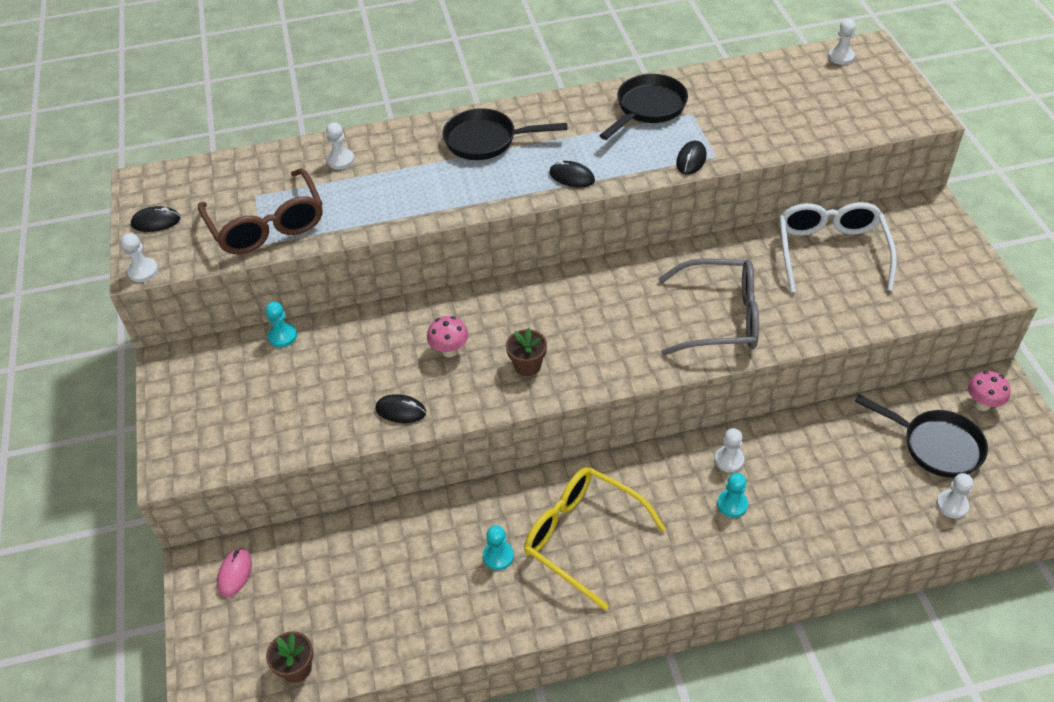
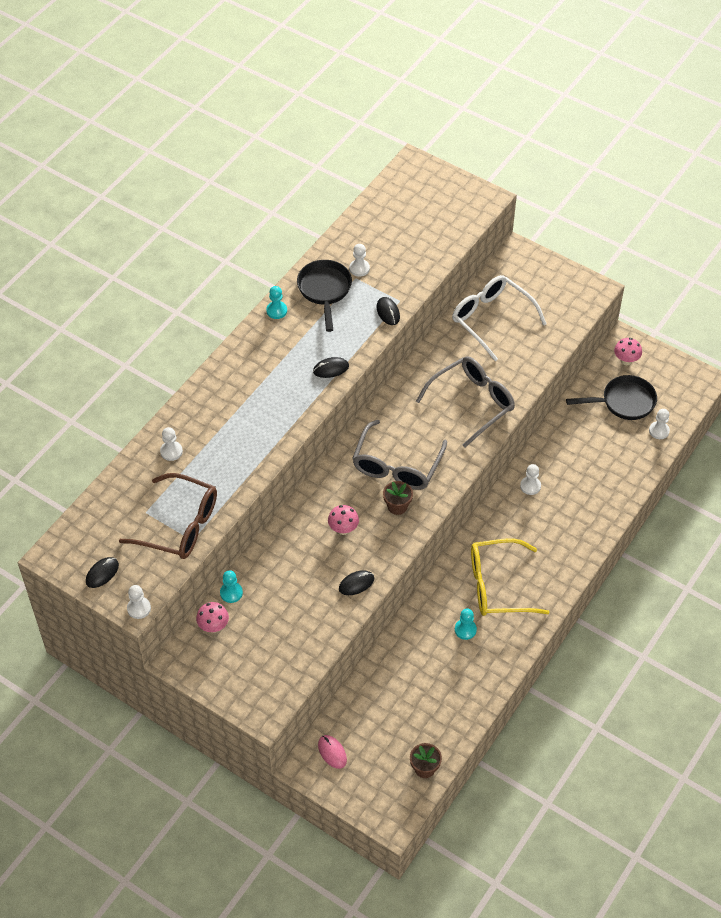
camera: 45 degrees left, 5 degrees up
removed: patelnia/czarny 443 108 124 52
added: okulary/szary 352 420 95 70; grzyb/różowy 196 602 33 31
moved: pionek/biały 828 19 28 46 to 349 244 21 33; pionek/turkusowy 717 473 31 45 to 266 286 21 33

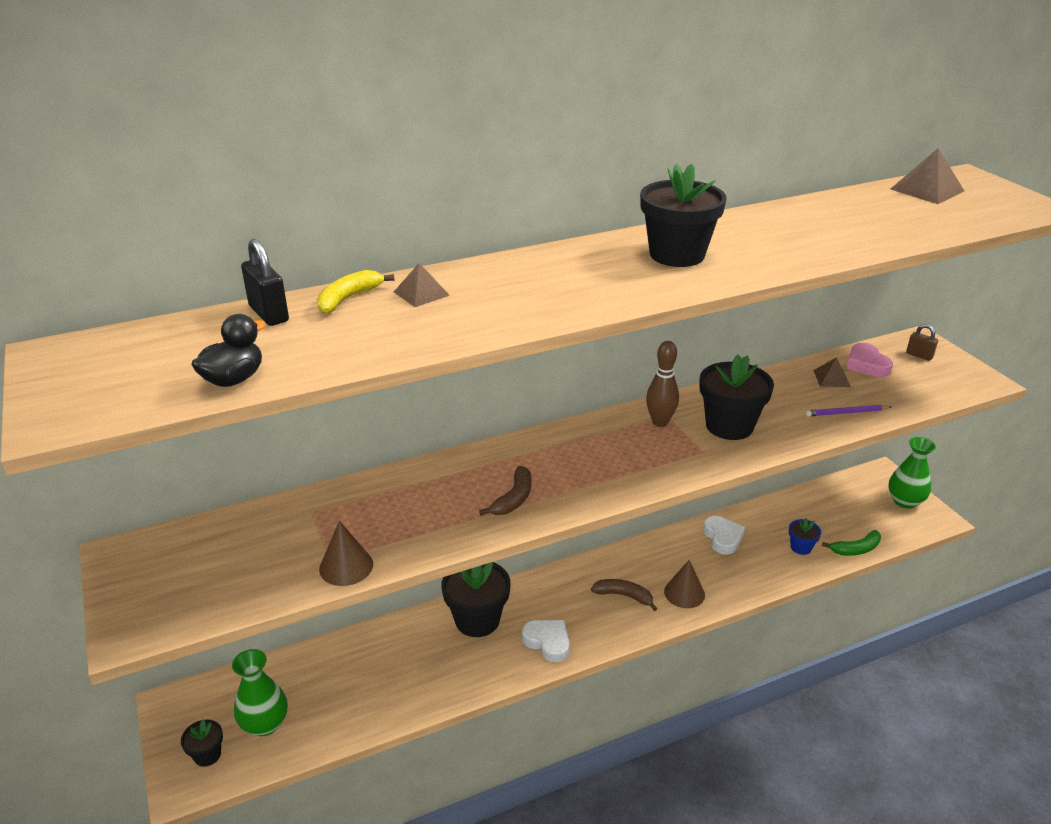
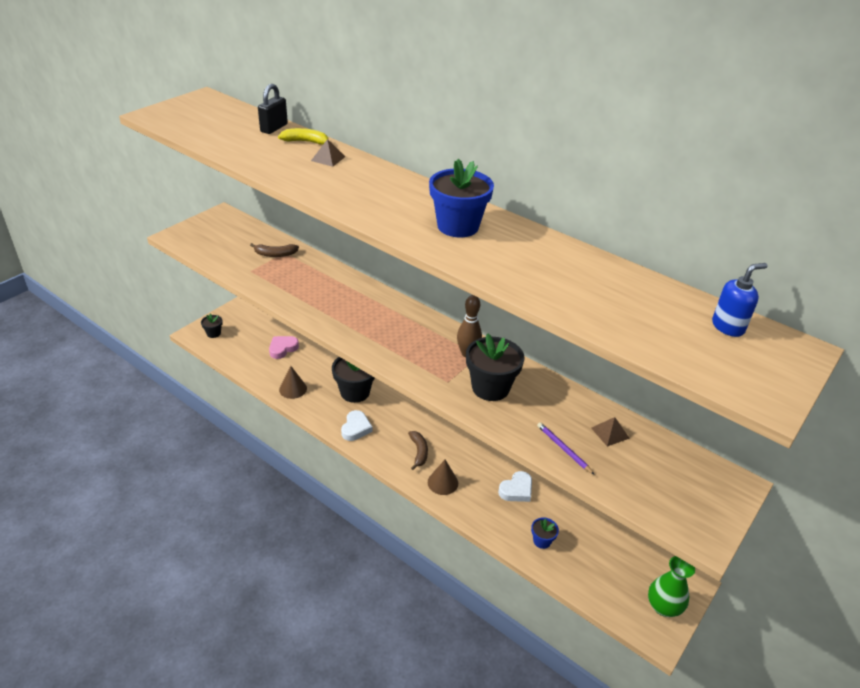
camera: 60 degrees right, 5 degrees up
removed: kaczka/czarny 191 314 75 73; kłódka/brązowy 906 324 32 37; banan/zielony 822 530 59 26; wazon/zielony 232 649 56 87
moved: serce/różowy 847 343 46 34 to 269 336 30 23; banan/brązowy 479 466 52 49 to 250 243 49 14; stożek/brązowy 319 521 54 65 to 279 366 28 33
replaced: piramida/brązowy 891 148 73 56 to dozownik mydła/niebieski 712 263 56 74
recoloured: doniczka/czarny 640 164 86 103 to doniczka/niebieski 429 159 65 78

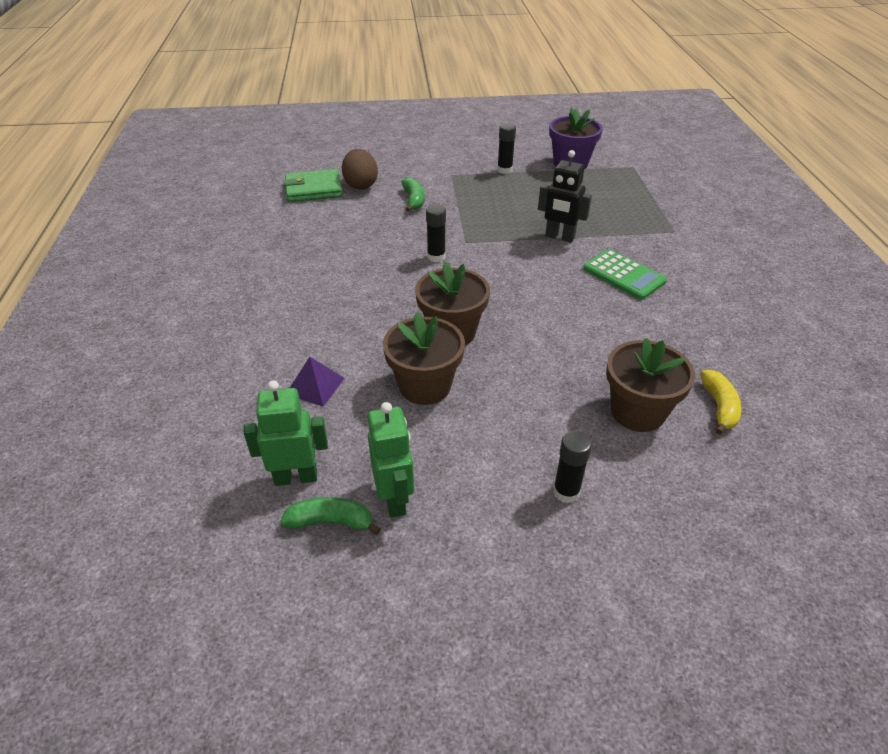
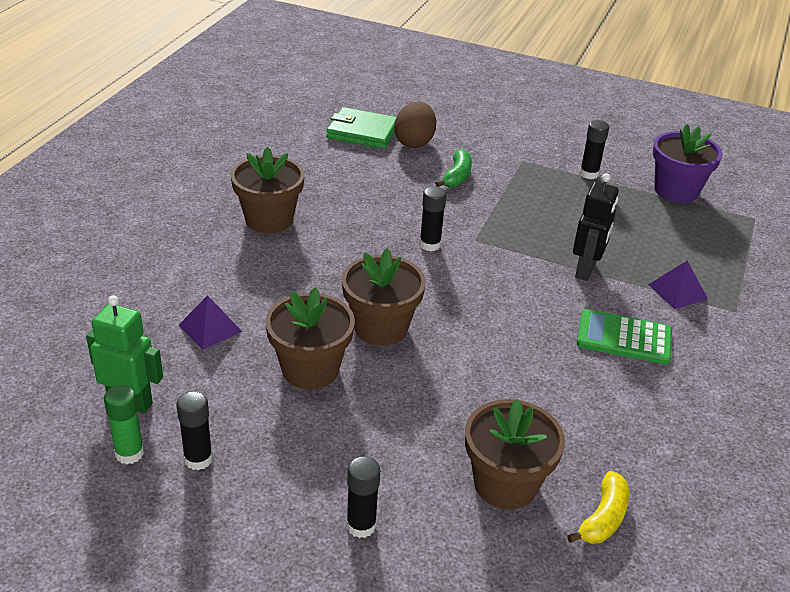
camera: 25 degrees right, 5 degrees down
added: doniczka/brązowy 231 147 73 86; piramida/fioletowy 648 261 60 48
replaced: robot/zielony 368 402 46 116 to klej w sztyfcie/czarny 176 391 37 79; banan/zielony 280 497 101 38 to klej w sztyfcie/zielony 104 385 40 79
turned: robot/czarny 538 150 54 93 = 573 173 46 108 120 degrees counterclockwise; kalkulator/zielony 583 249 84 51 = 577 309 95 55 120 degrees clockwise

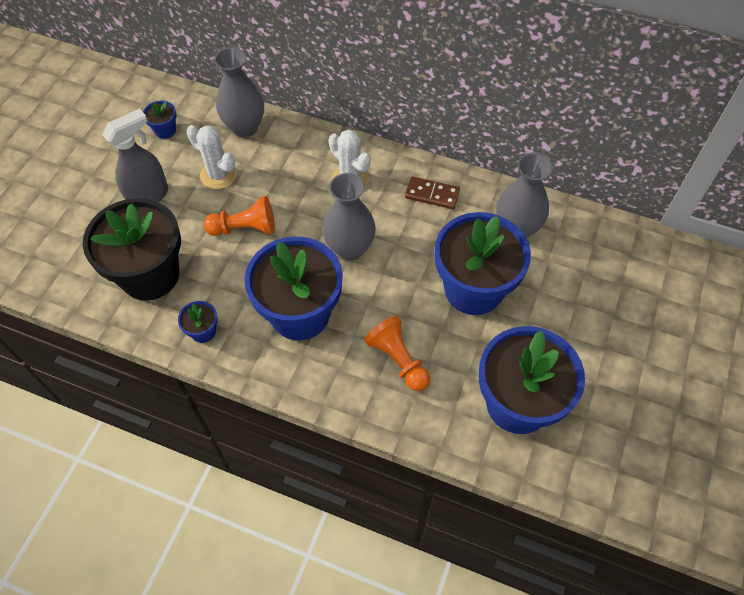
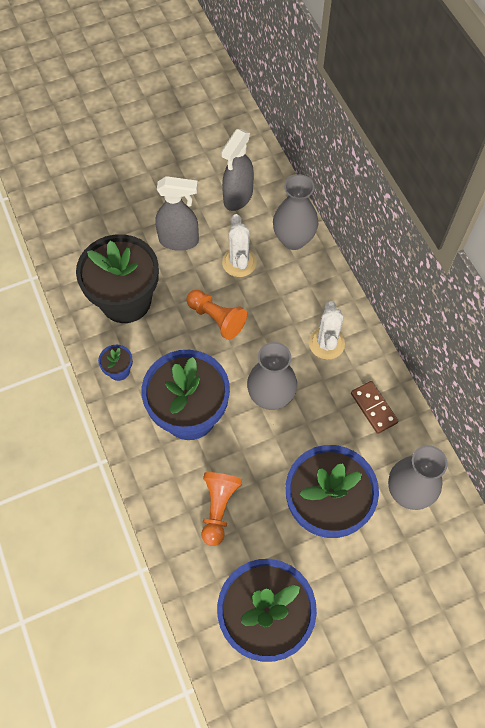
camera: 45 degrees right, 5 degrees up
replaced: doniczka/niebieski 143 101 34 38 to spryskiwacz/szary 221 129 33 82

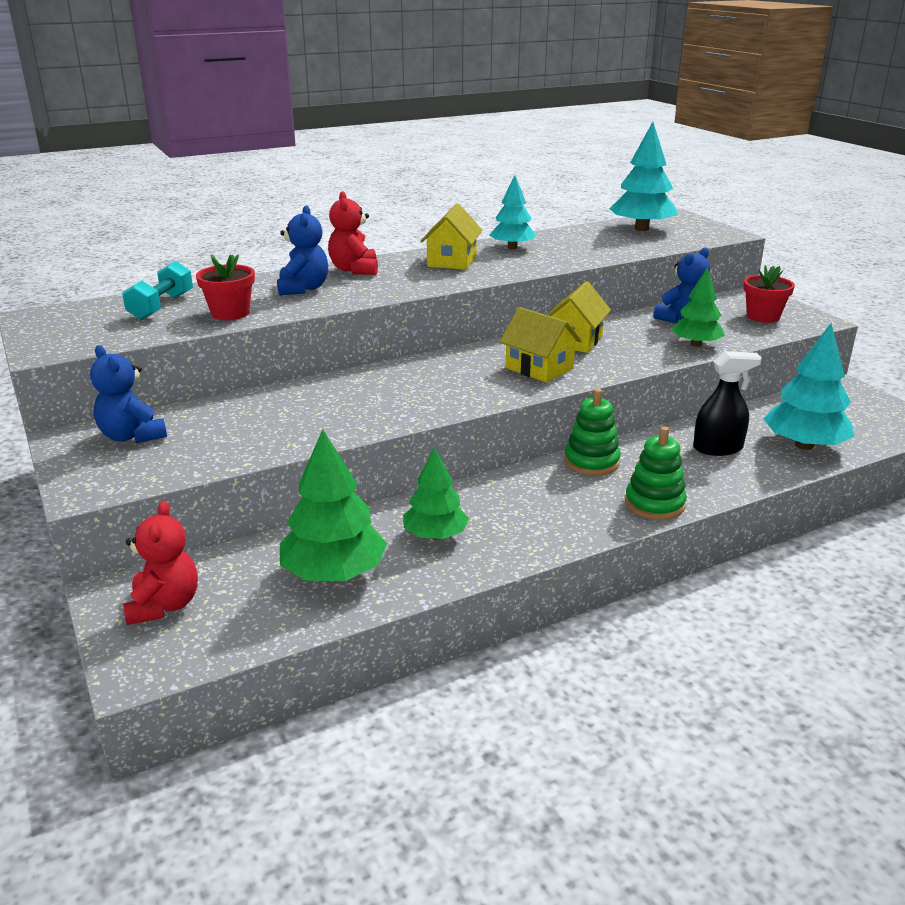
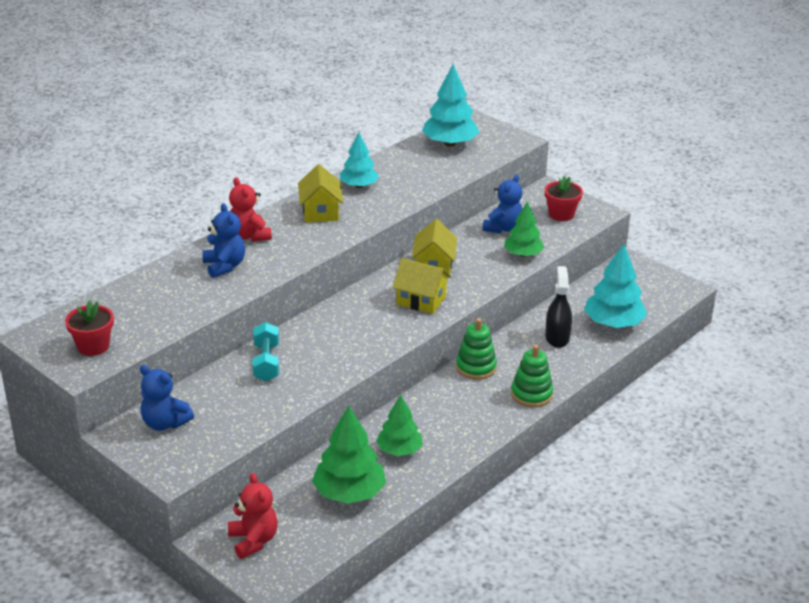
camera: 20 degrees left, 5 degrees up
moved: doniczka/czerwony 196 255 59 65 to 65 300 49 56; hantel/turkusowy 122 261 71 59 to 252 322 27 60
turned: spryskiwacz/czarny 693 351 69 105 = 545 266 27 82 60 degrees counterclockwise

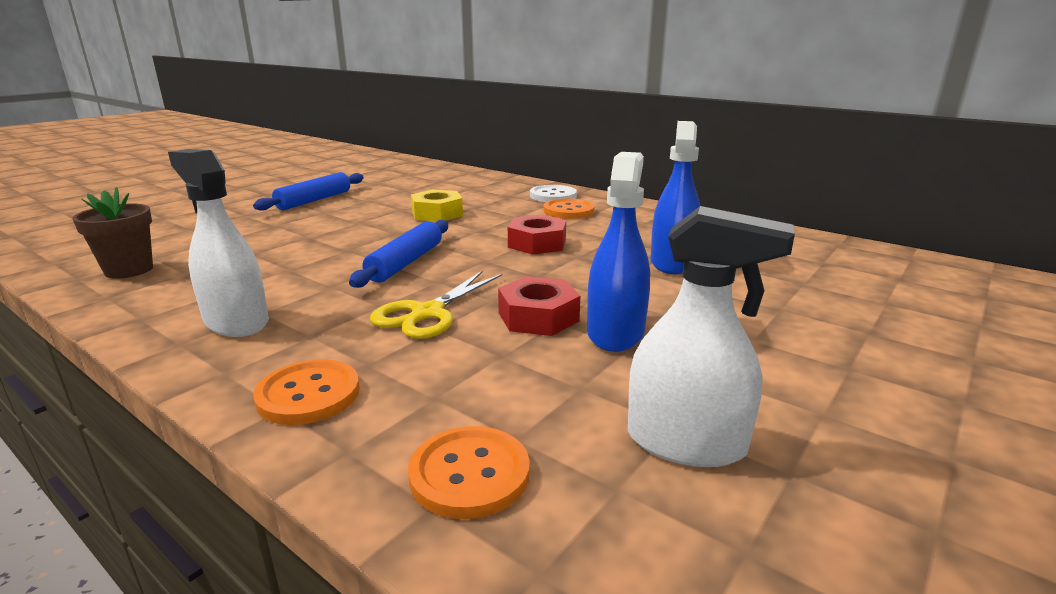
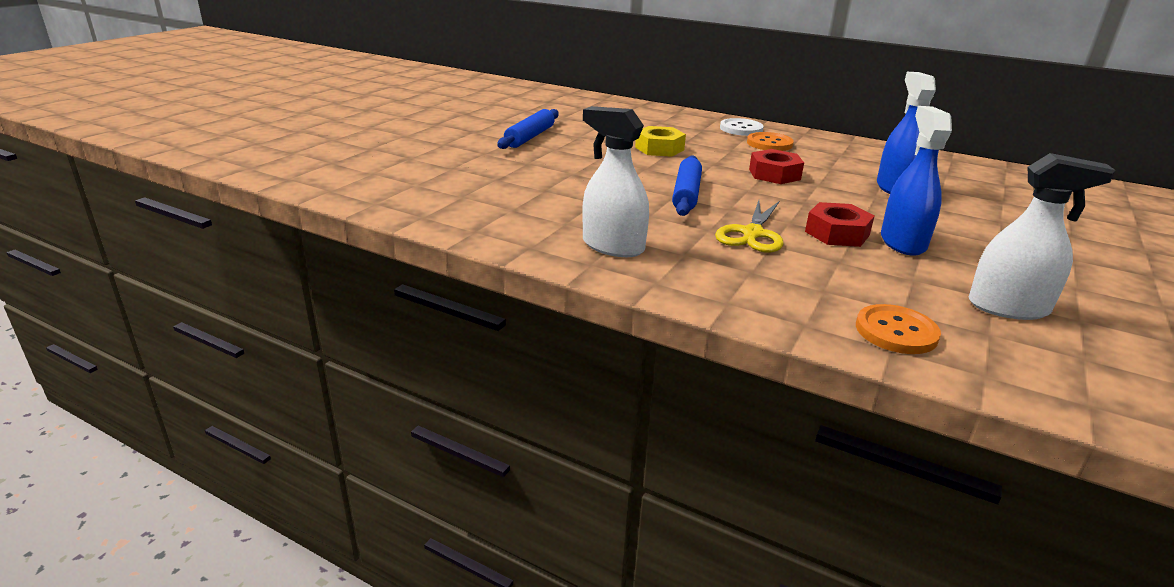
camera: 10 degrees left, 5 degrees up
removed: doniczka/brązowy 72 187 81 92; guzik/pomarańczowy 253 359 107 66

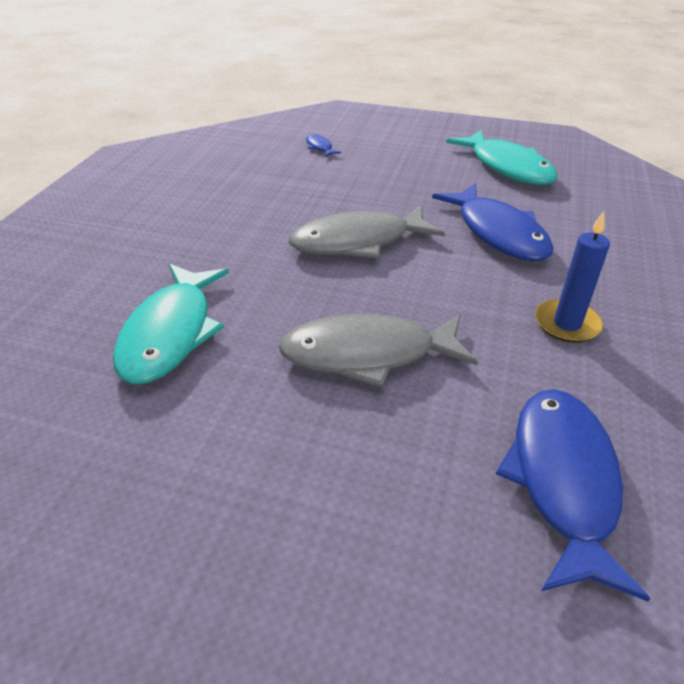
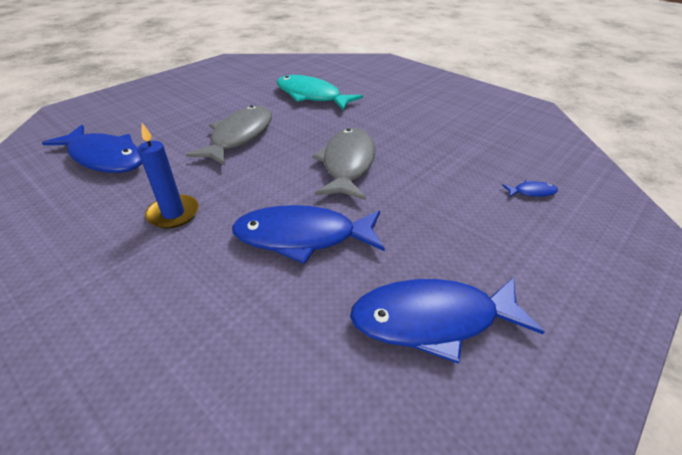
camera: 115 degrees right, 0 degrees up
recoloured: ryba/turkusowy 446 130 112 55 to ryba/niebieski 350 277 195 87

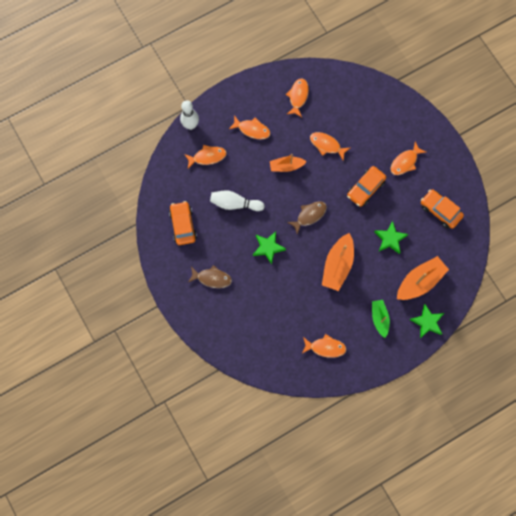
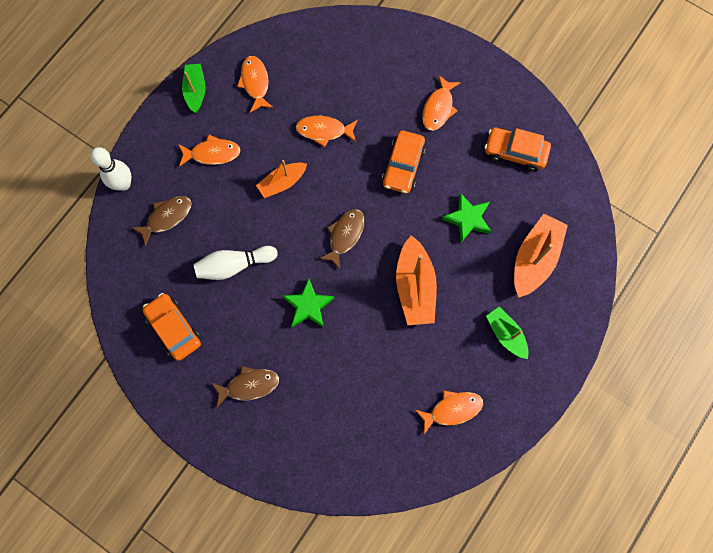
camera: 25 degrees left, 0 degrees up
removed: gwiazda/zielony 410 304 34 34
added: łódka/zielony 182 64 24 49
recoloured: ryba/pomarańczowy 184 145 43 23 to ryba/brązowy 132 196 60 51

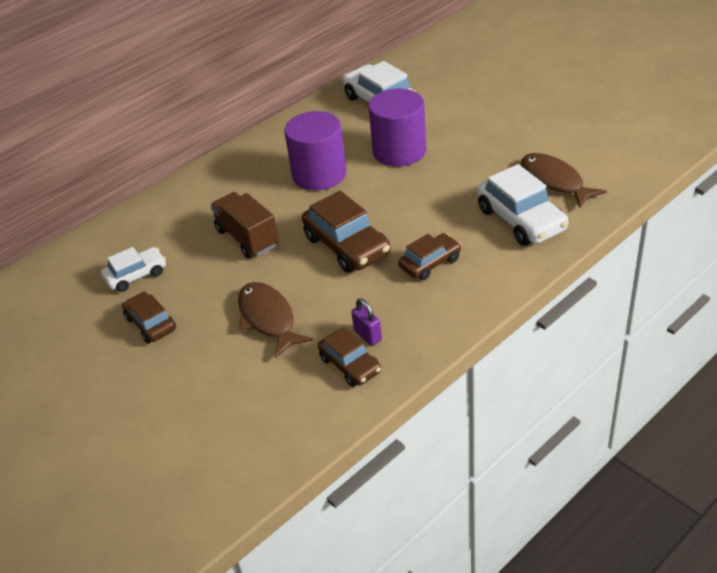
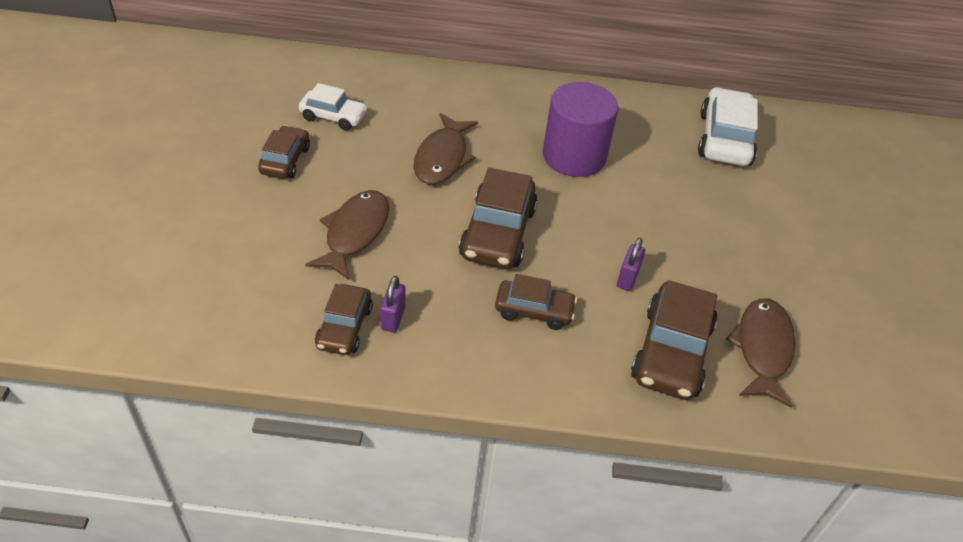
camera: 40 degrees right, 5 degrees up
removed: walec/fioletowy 368 89 58 78
added: kłódka/fioletowy 617 238 28 53
replaced: ciężarówka/brązowy 211 192 68 66 to ryba/brązowy 414 113 64 72
recoloured: samochód/biały 477 164 92 82 to samochód/brązowy 631 280 87 120

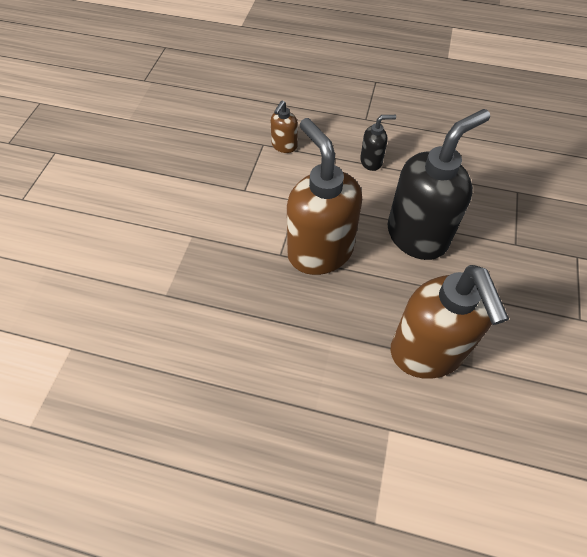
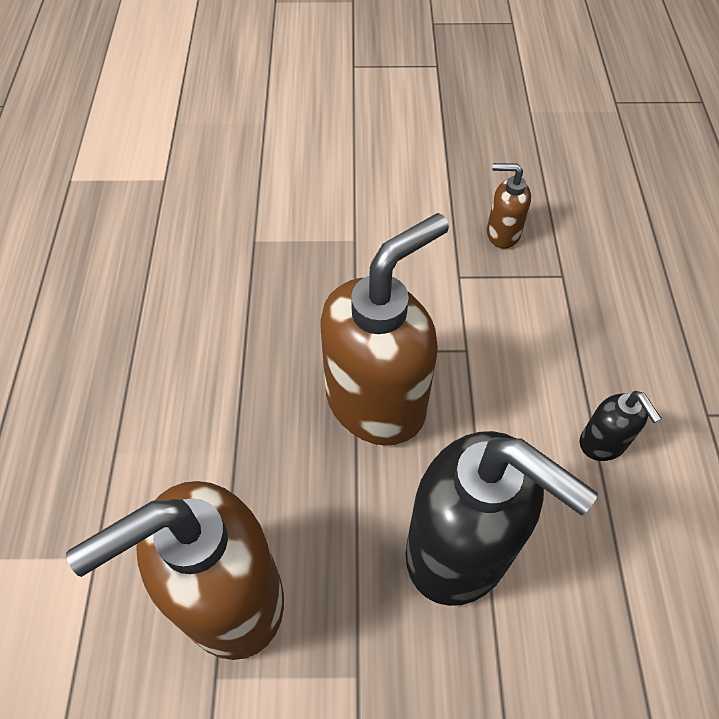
camera: 75 degrees right, 0 degrees up
moved: dozownik mydła/brązowy 271 100 27 53 to 487 163 44 85

